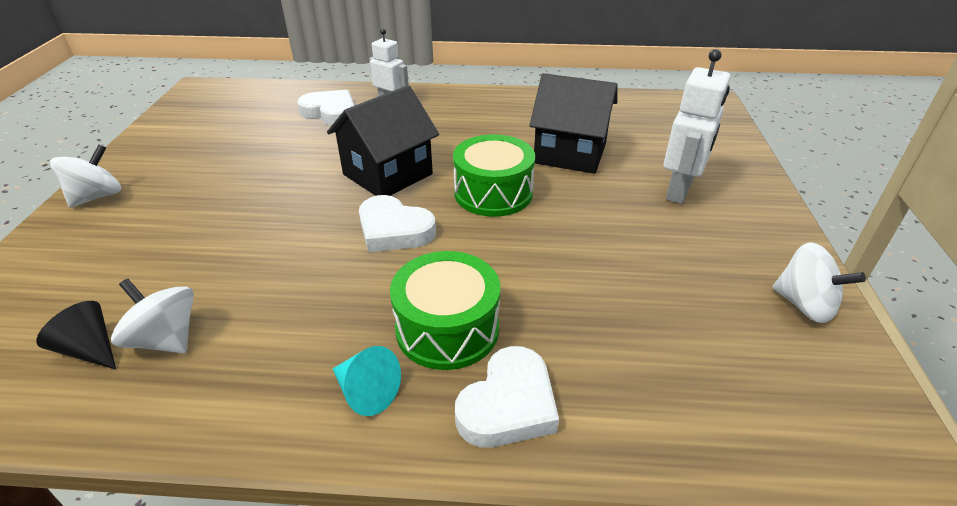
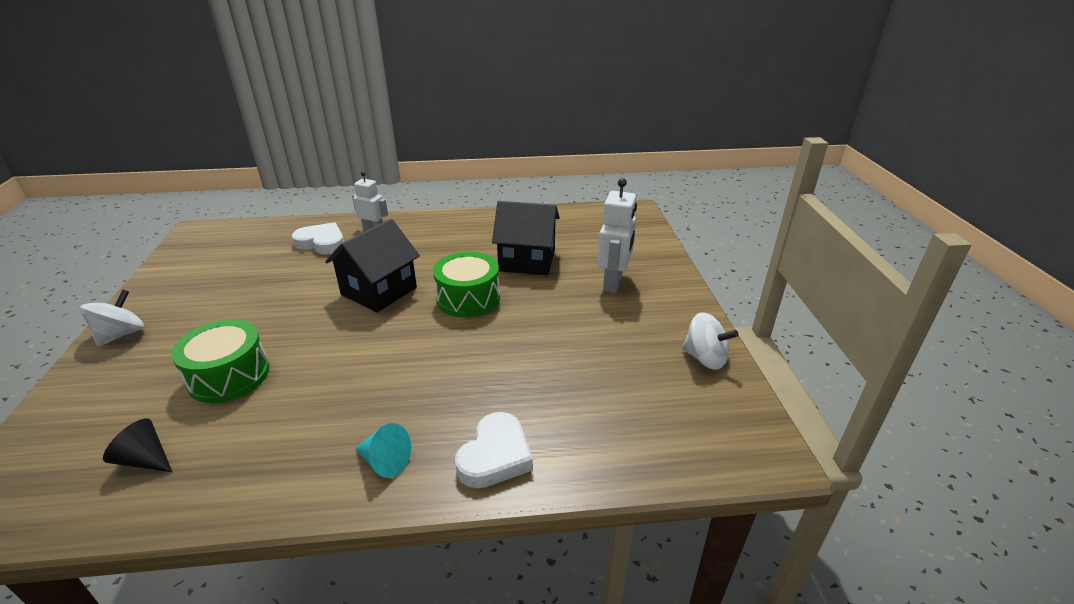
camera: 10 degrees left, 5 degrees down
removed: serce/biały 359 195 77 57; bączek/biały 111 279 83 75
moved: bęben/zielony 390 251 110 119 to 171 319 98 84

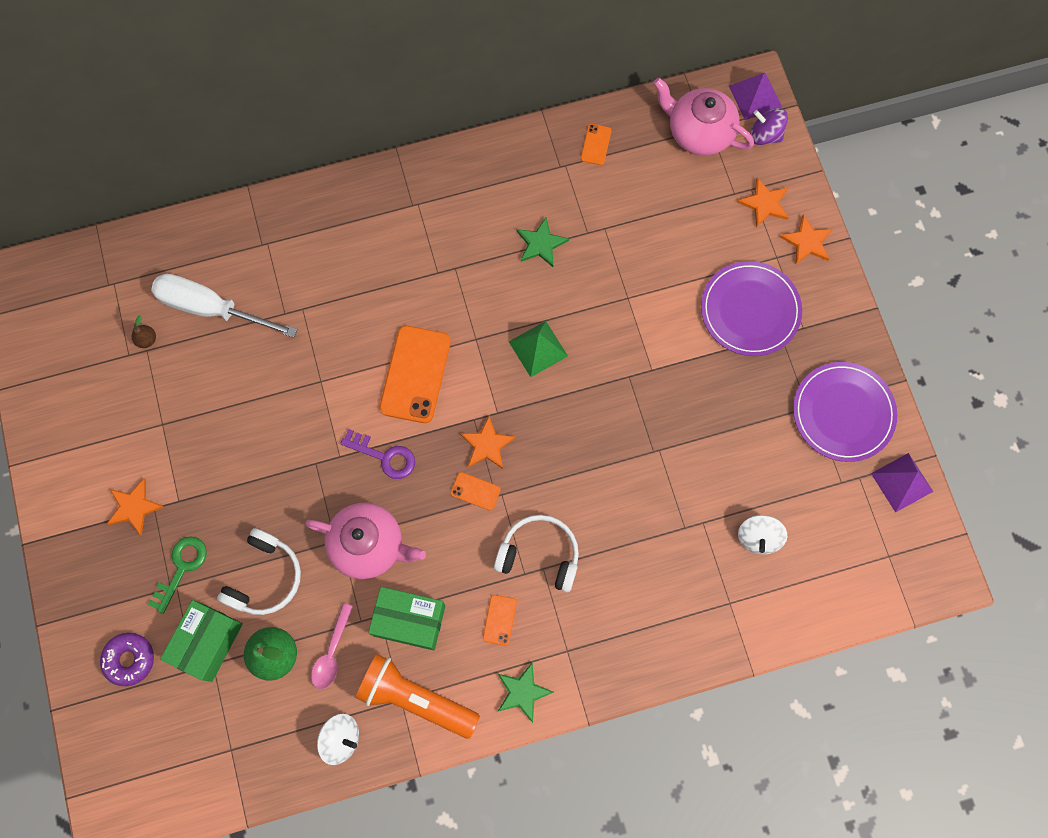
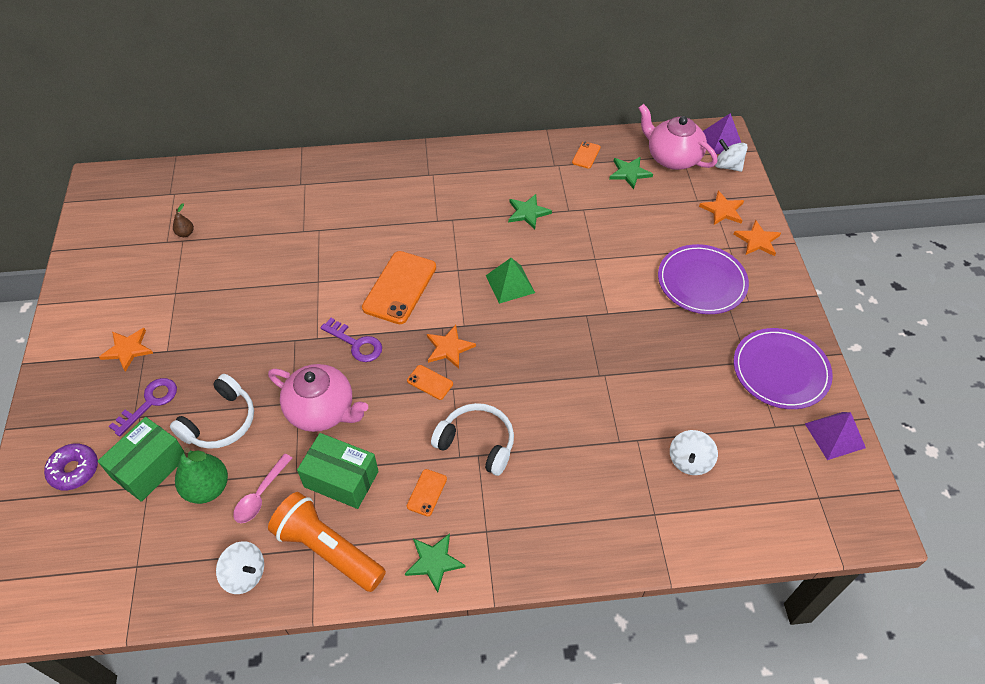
camera: 10 degrees right, 20 degrees down
removed: śrubokręt/biały 151 274 147 64
added: gwiazda/zielony 609 157 44 32
recoloured: bączek/fioletowy 750 108 38 37 to bączek/biały 715 139 33 33; klucz/zielony 148 536 59 78 to klucz/fioletowy 109 378 68 59

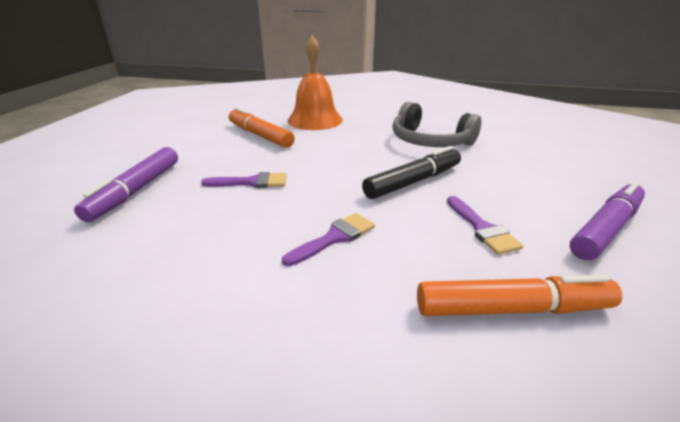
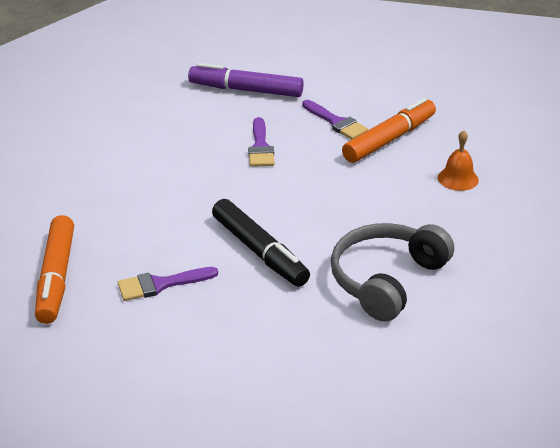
camera: 90 degrees right, 5 degrees up
removed: flamaster/fioletowy 570 181 75 79
moved: pędzel/fioletowy 282 213 93 53 to 302 100 67 40
resized: dzwonek/pomarańczowy 288 35 55 95 = 438 130 41 61 x0.49

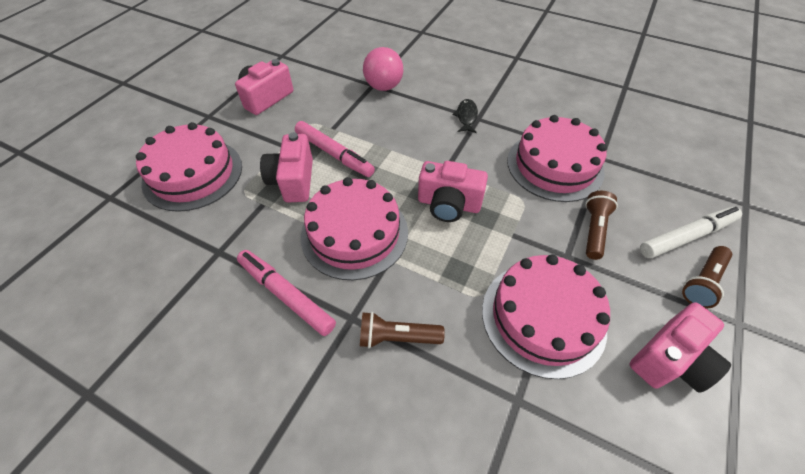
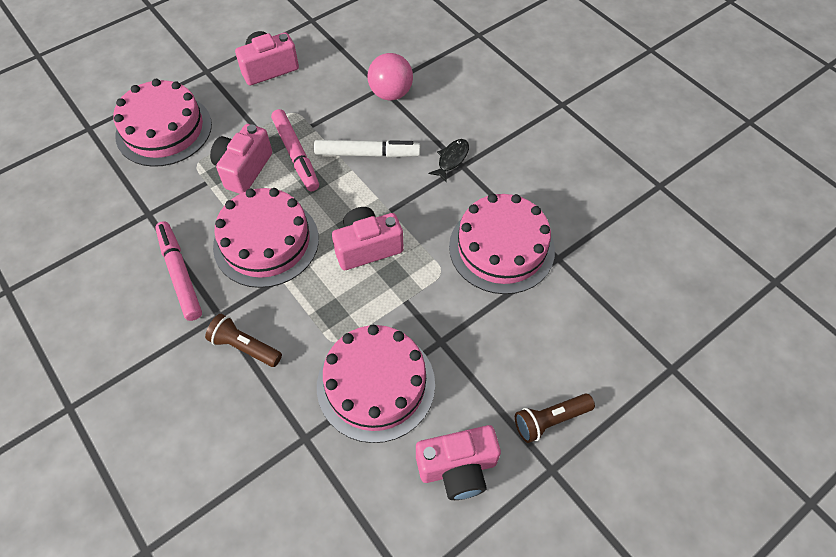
camera: 25 degrees right, 5 degrees up
removed: latarka/brązowy 585 191 33 69
moved: flamaster/biały 640 207 102 51 to 314 140 106 18
turned: aparat fotograficzny/różowy 418 161 70 61 = 332 207 72 63 120 degrees clockwise

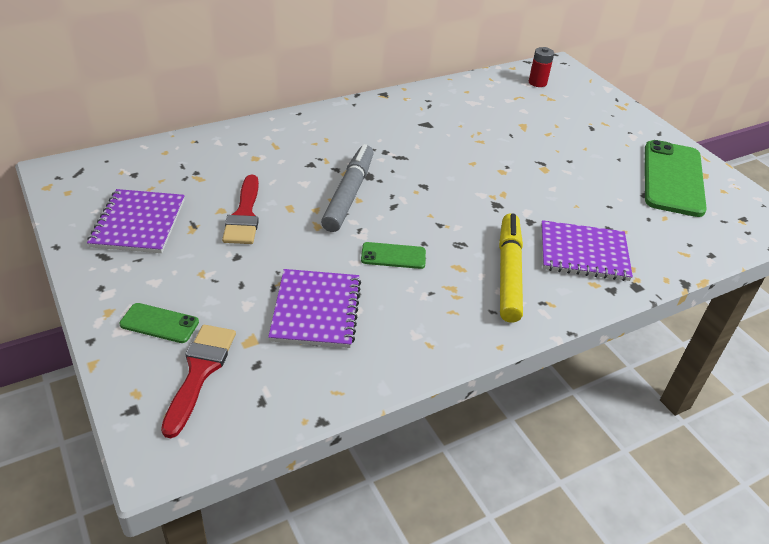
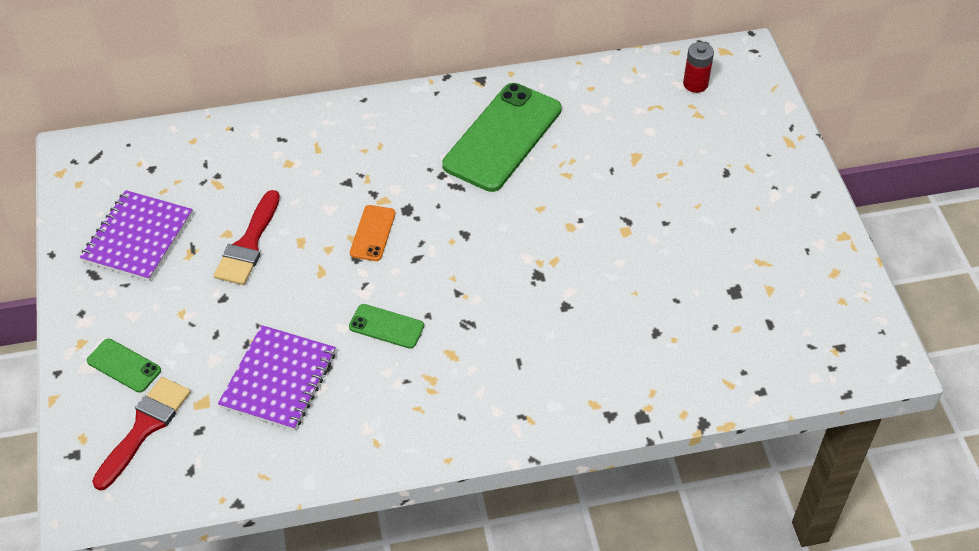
camera: 20 degrees right, 10 degrees up
removed: flamaster/żółty 499 213 24 110; zeszyt/fioletowy 541 220 92 61
moved: telefon/zielony 645 140 62 77 to 442 83 120 109
replaced: flamaster/szary 321 144 53 88 to telefon/pomarańczowy 350 205 45 56

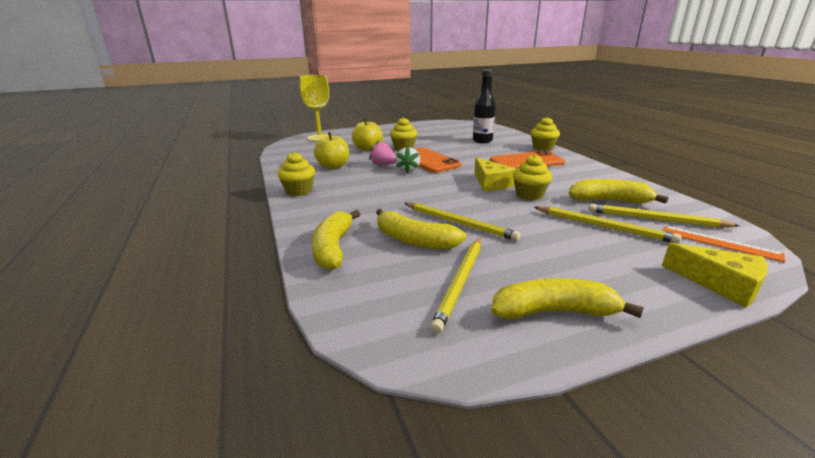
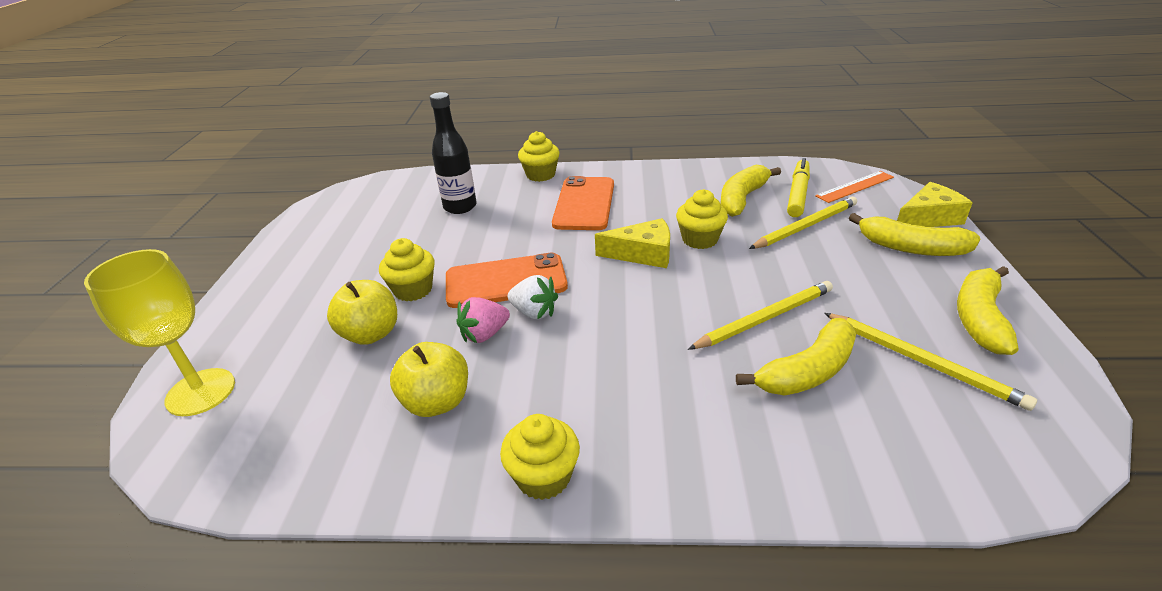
camera: 65 degrees left, 10 degrees up
moved: banan/żółty 312 210 48 60 to 849 213 131 43
replaced: ołówek/żółty 589 203 151 25 to flamaster/żółty 787 158 23 59

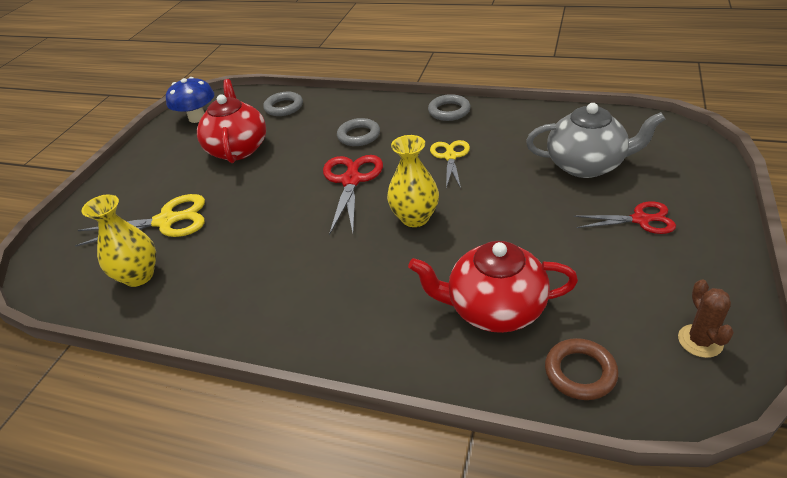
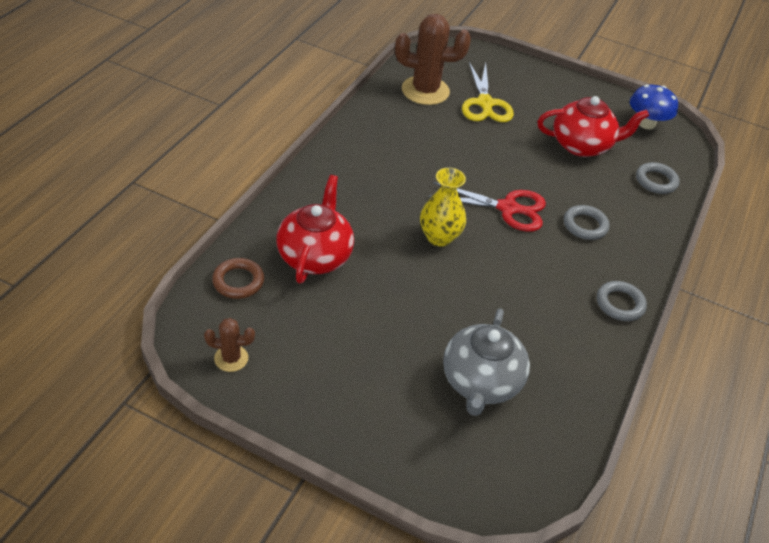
camera: 90 degrees right, 5 degrees up
removed: nożyczki/żółty 430 140 40 48; nożyczki/czerwony 573 201 103 33
replaced: wazon/żółty 82 194 74 93 to kaktus/brązowy 395 14 76 91

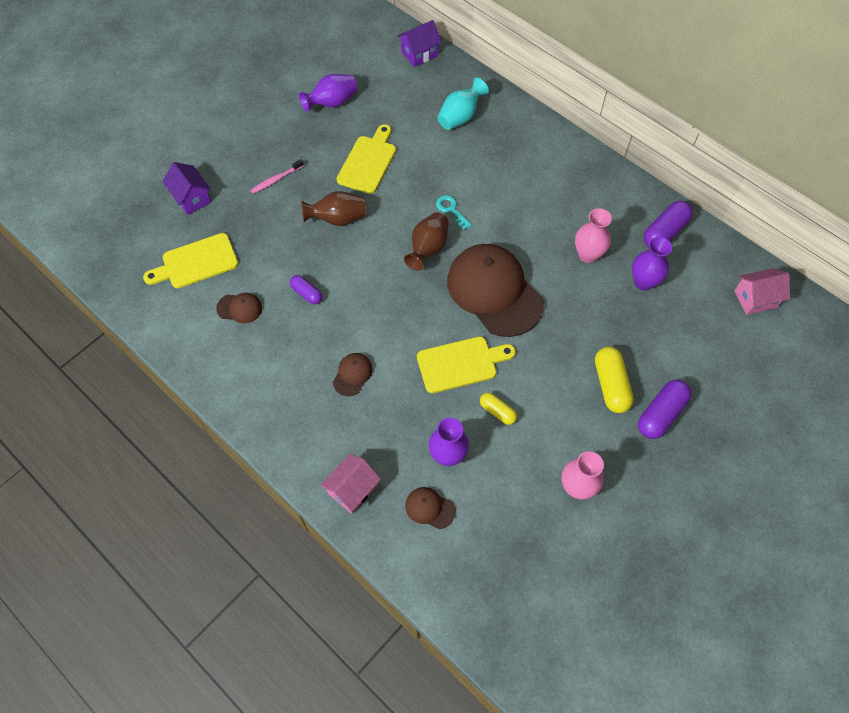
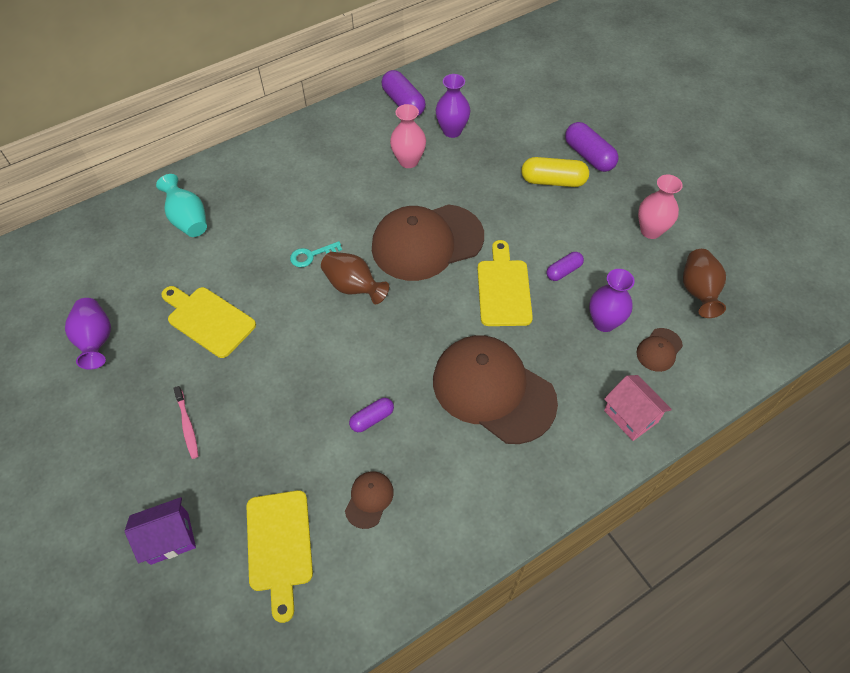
camera: 75 degrees left, 5 degrees down
removed: domek/fioletowy 397 20 45 47; domek/różowy 734 268 56 47
moved: wazon/brązowy 301 191 65 35 to 683 249 43 69
recoloured: kapsułka/żółty 480 393 37 32 to kapsułka/fioletowy 546 252 38 29
resized: czapka/brązowy 333 353 40 43 = 433 335 125 109 x2.40

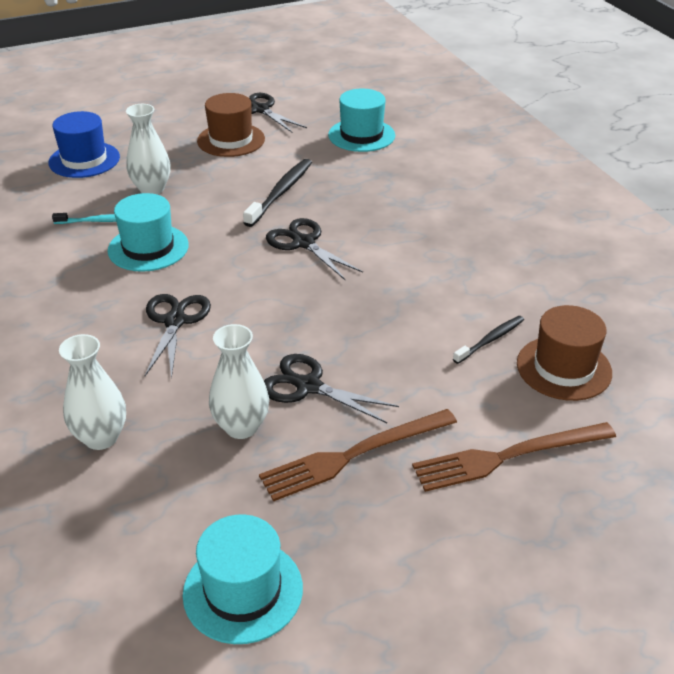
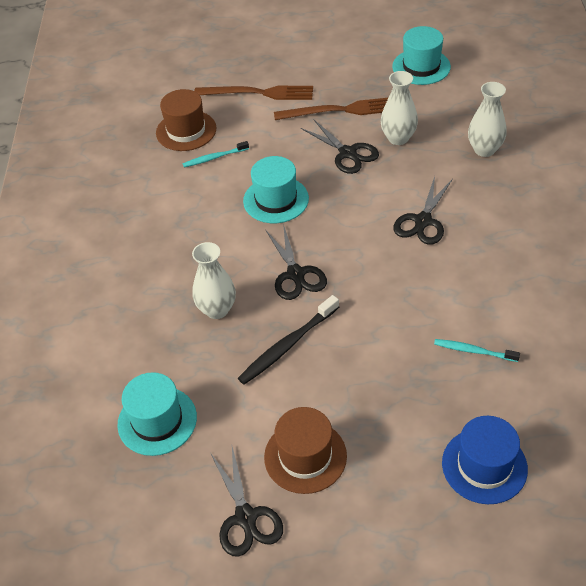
camera: 155 degrees left, 10 degrees up
moved: wazon/biały 126 104 45 91 to 192 242 44 77; kapelusz/turkusowy 108 193 81 79 to 243 156 66 67
recoloured: szczoteczka do zębów/czarny 453 316 71 48 to szczoteczka do zębów/turkusowy 183 141 66 27

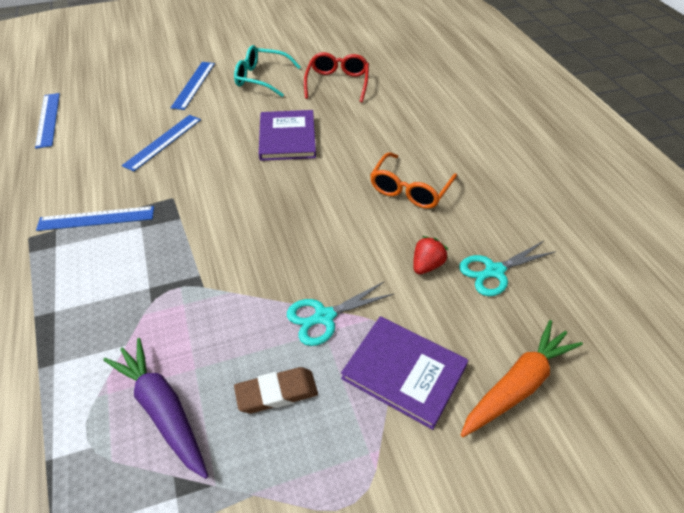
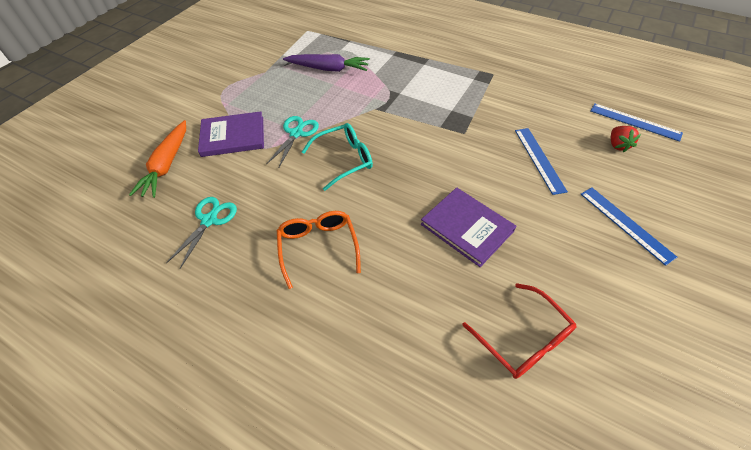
camera: 140 degrees right, 5 degrees up
removed: linijka/niebieski 36 206 118 25; gumka do mazania/brązowy 234 367 84 46
moved: okulary/turkusowy 234 45 67 52 to 302 123 71 68; truskawka/czerwony 413 236 35 38 to 611 126 30 27

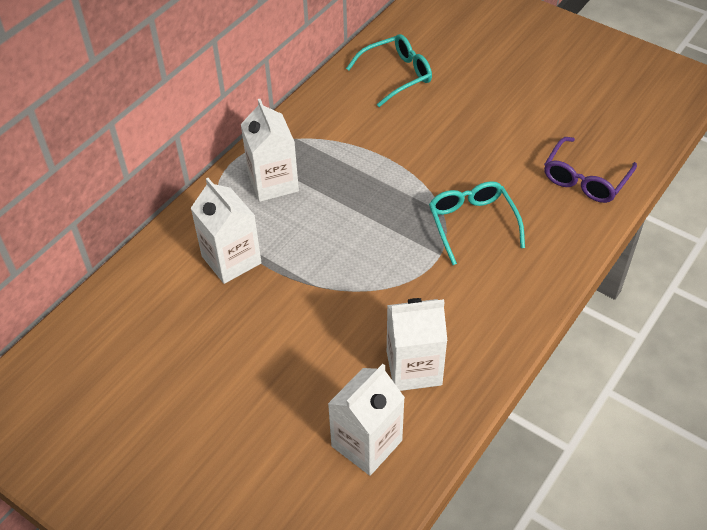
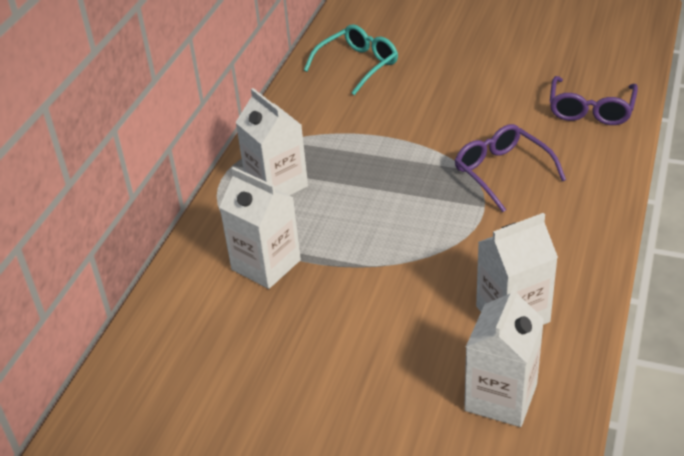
camera: 15 degrees left, 10 degrees down
recoloured: okulary/turkusowy 429 181 96 84 to okulary/fioletowy 455 124 111 88

